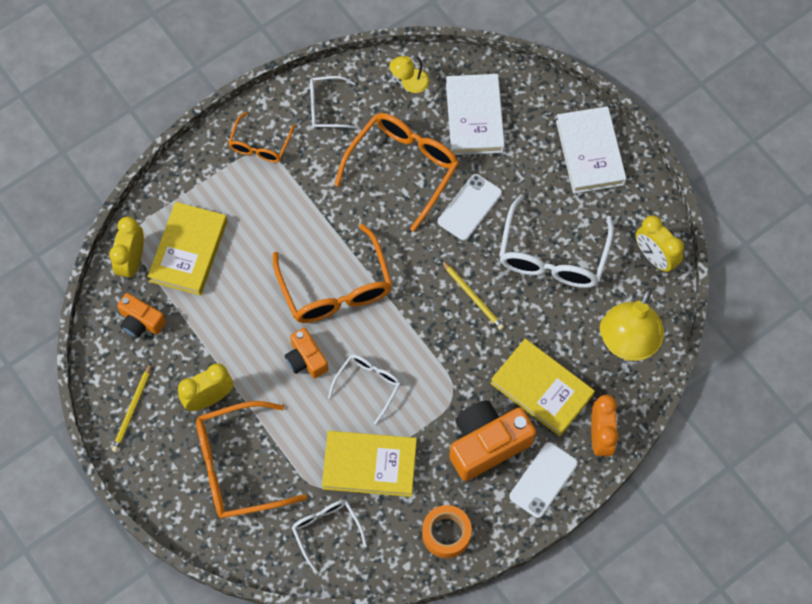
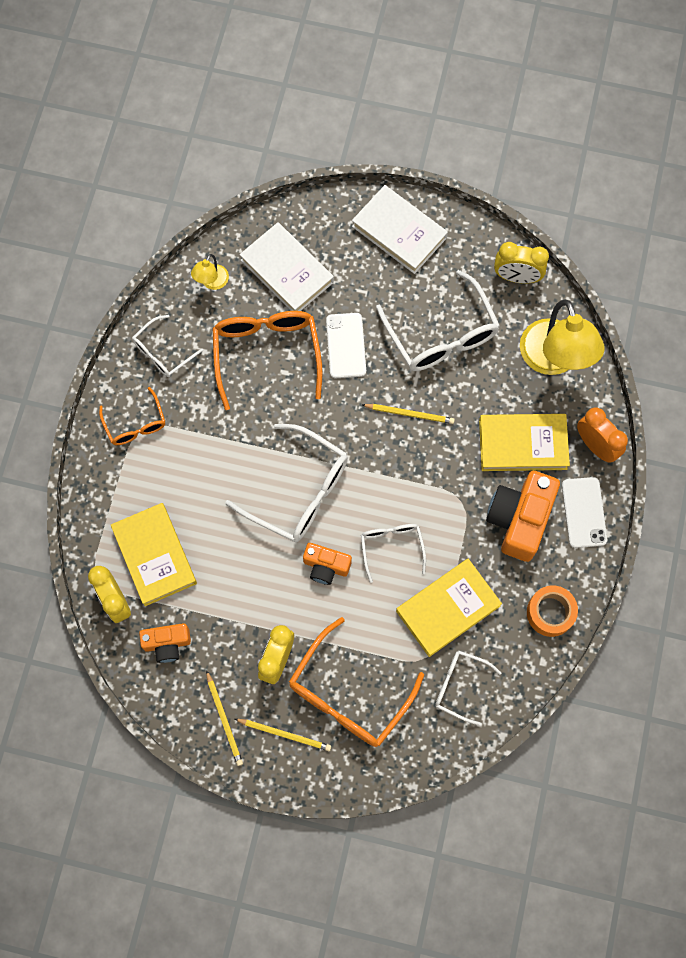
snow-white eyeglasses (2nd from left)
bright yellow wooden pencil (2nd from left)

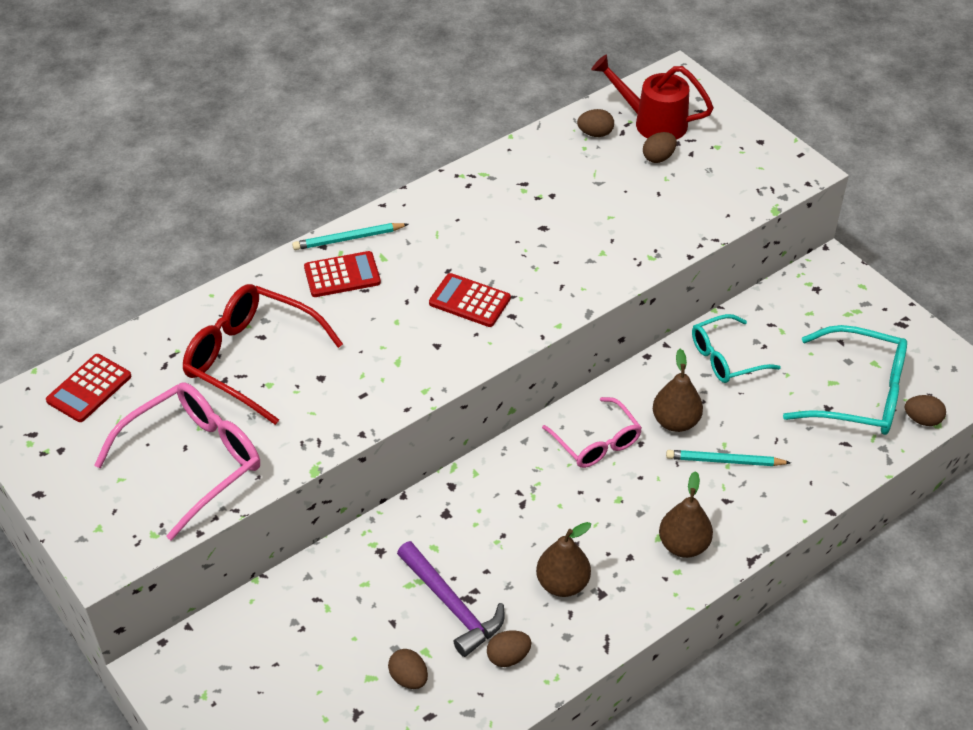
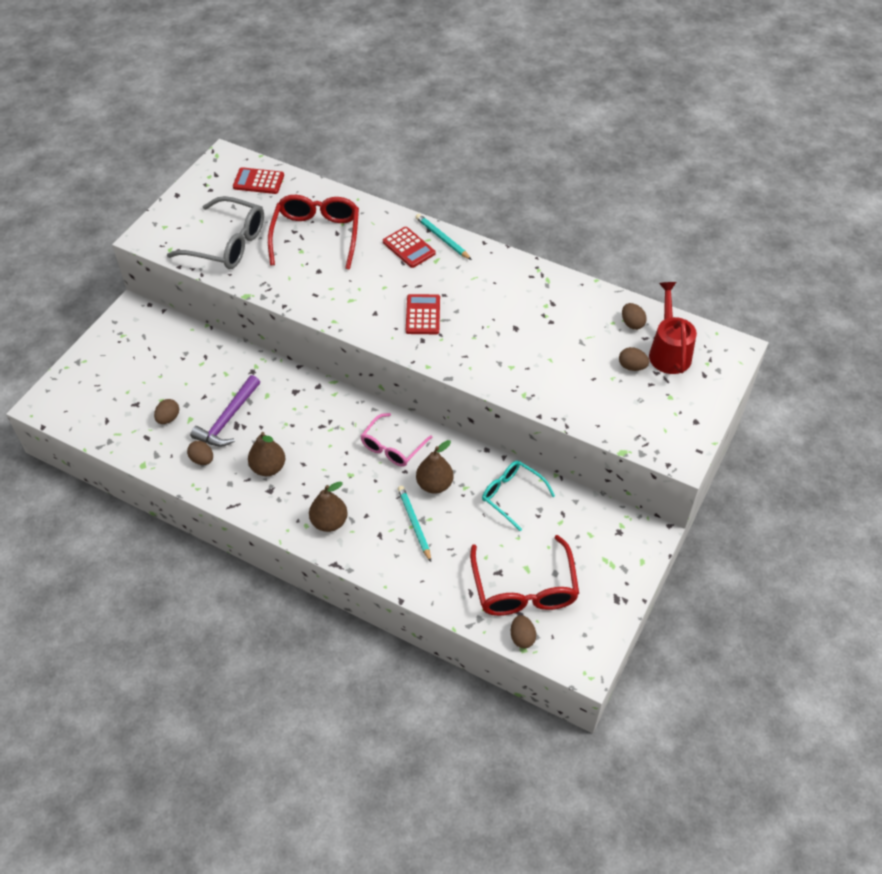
ash-grey eyeglasses
red eyeglasses (2nd from left)

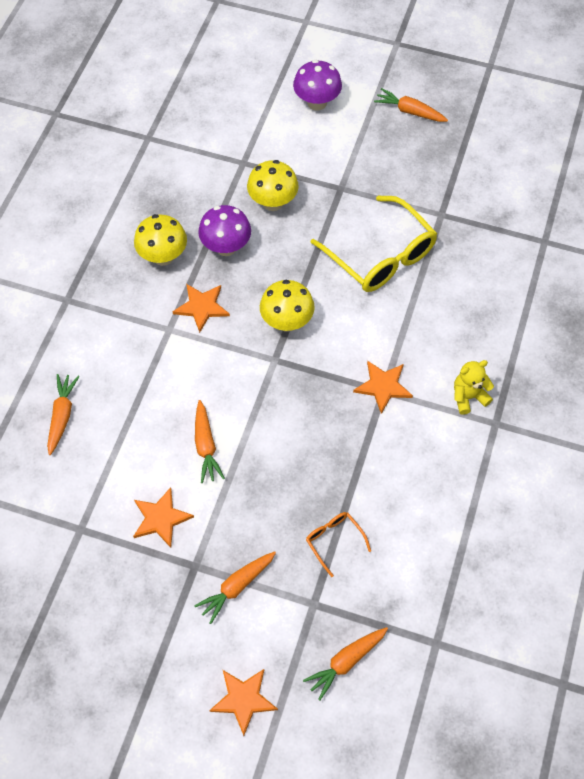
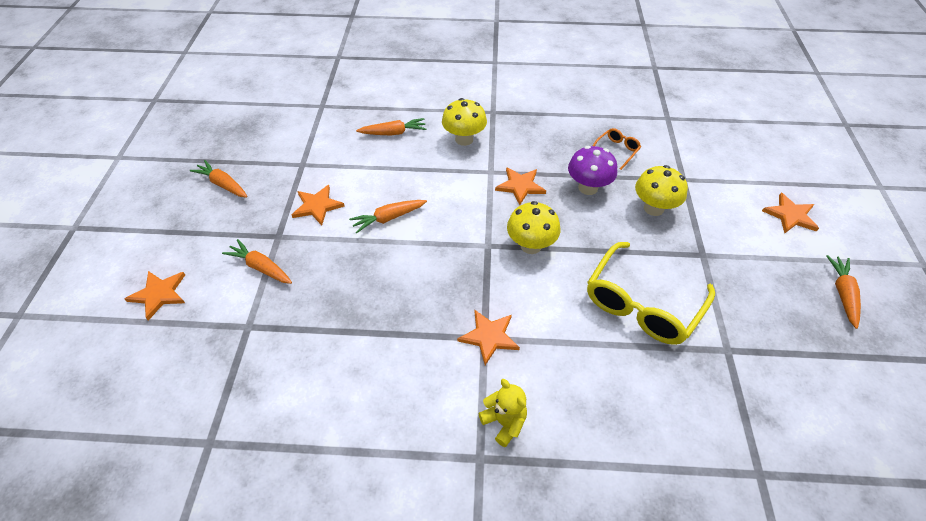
bright orange toy carrot (1st from left)
bright yellow toadstool (1st from left)
bright orange eyeglasses
bright orange five-pointed star (5th from left)

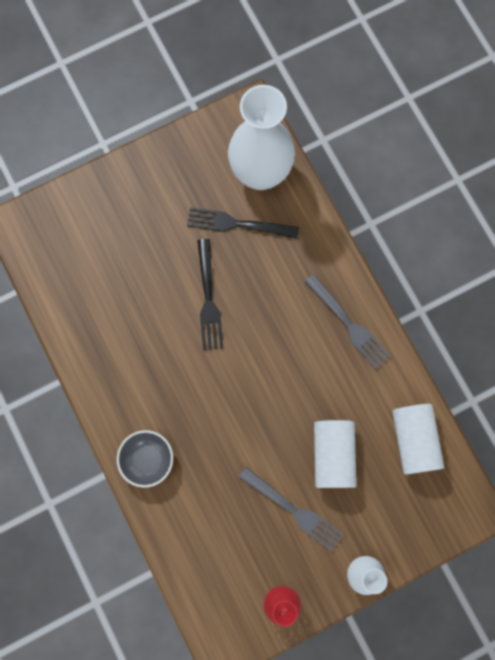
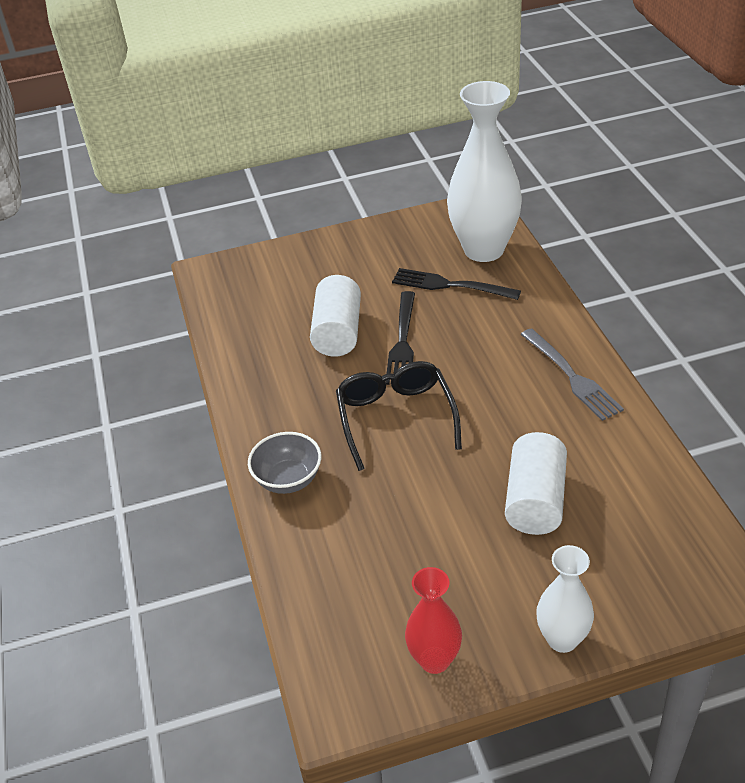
snow-white cylinder shape (1st from left)
black eyeglasses
ash-grey dinner fork (1st from left in the first image)

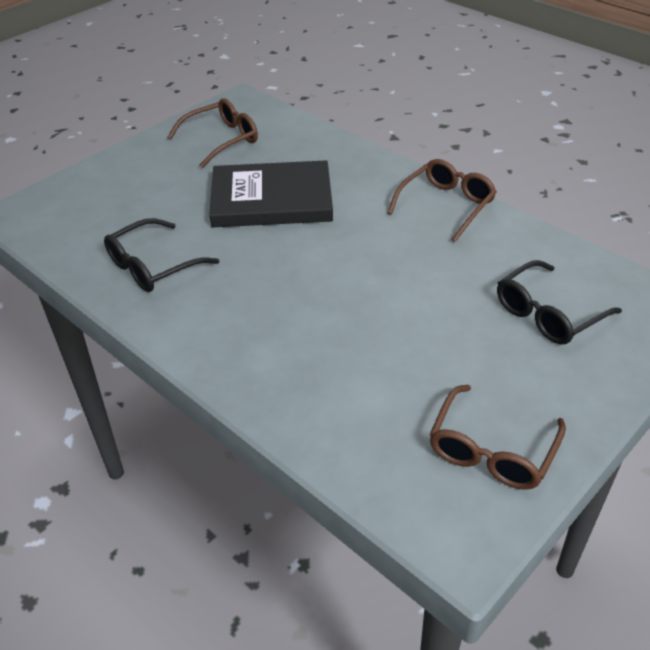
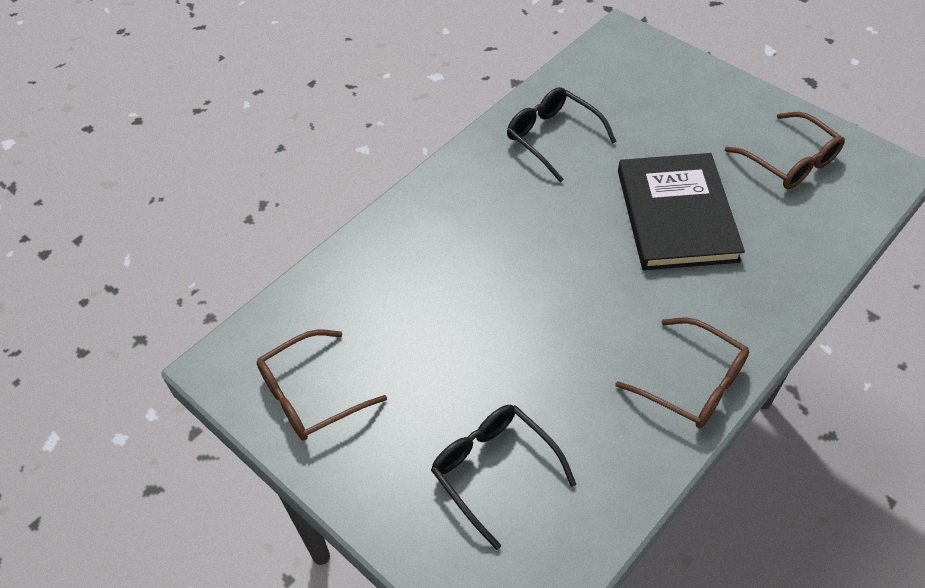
dark brown eyeglasses (1st from left)

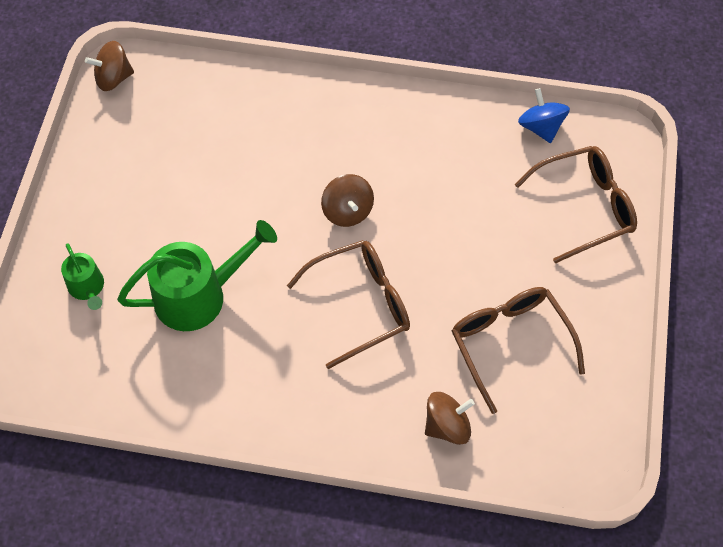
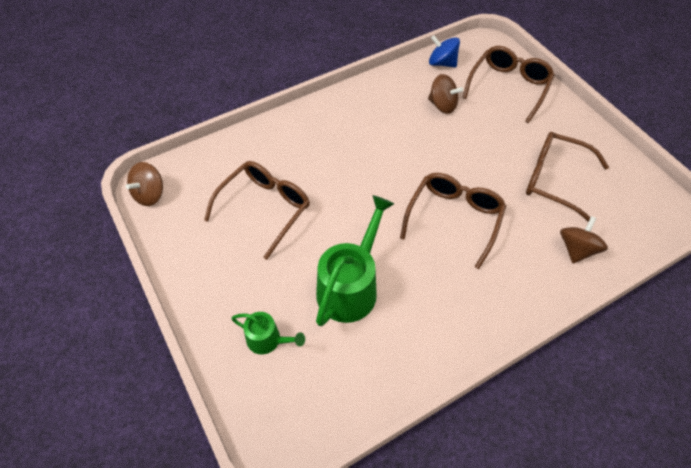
dark brown eyeglasses (1st from left)
dark brown toy top (2nd from left)

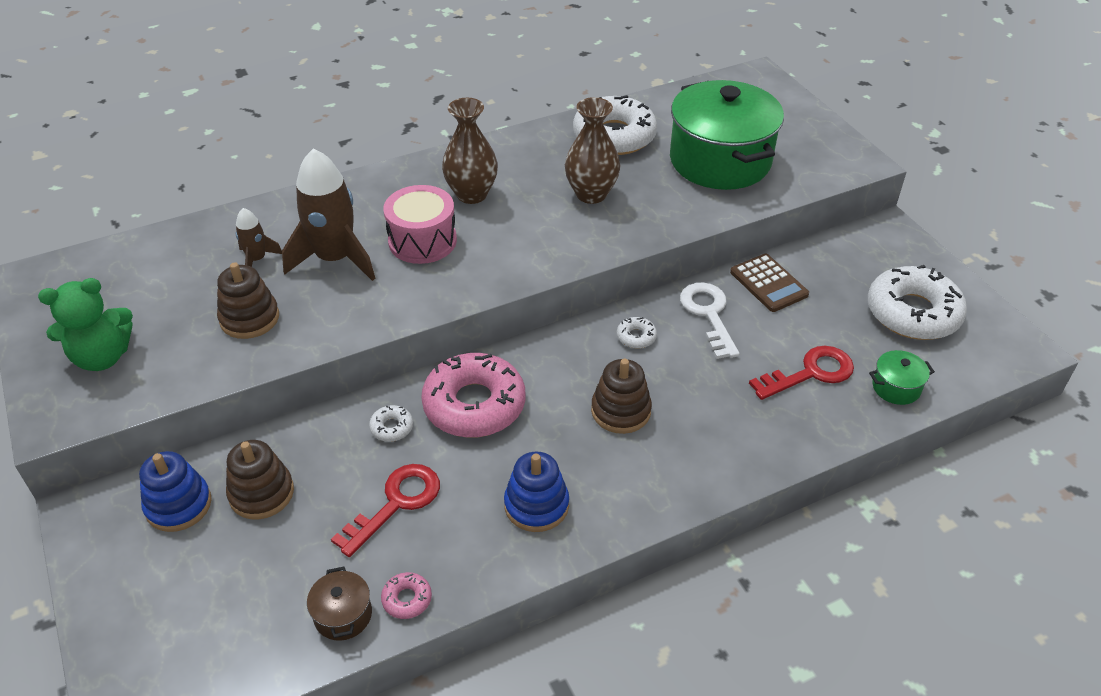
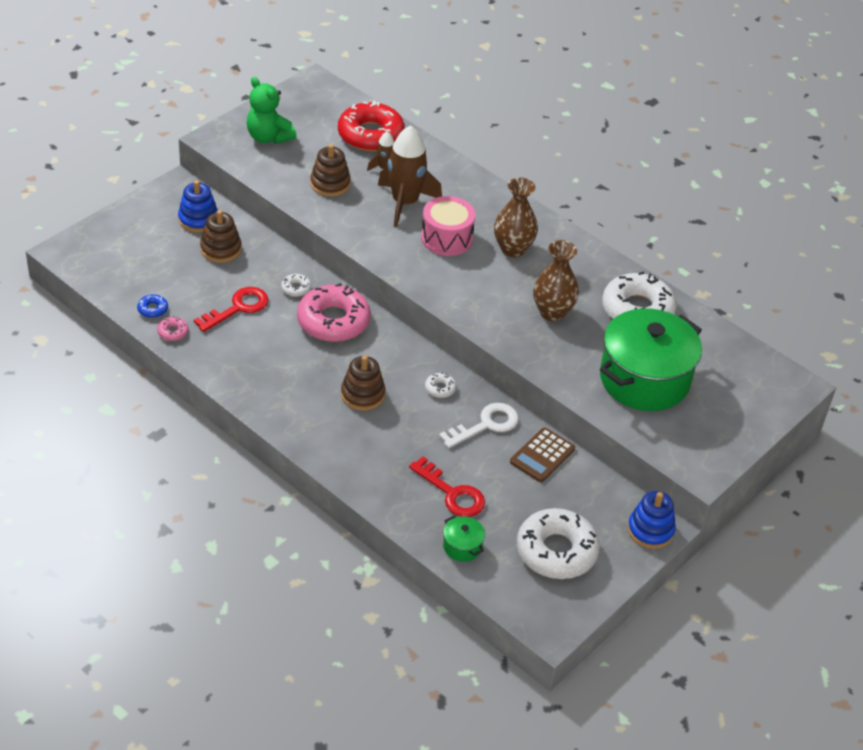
royal blue glazed donut
red latchkey (1st from left)
red glazed donut
royal blue stacking rings (2nd from left)

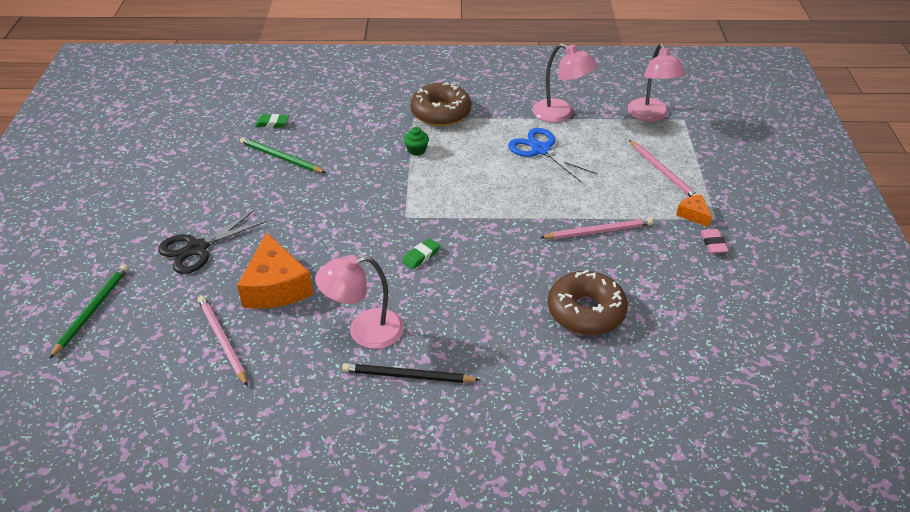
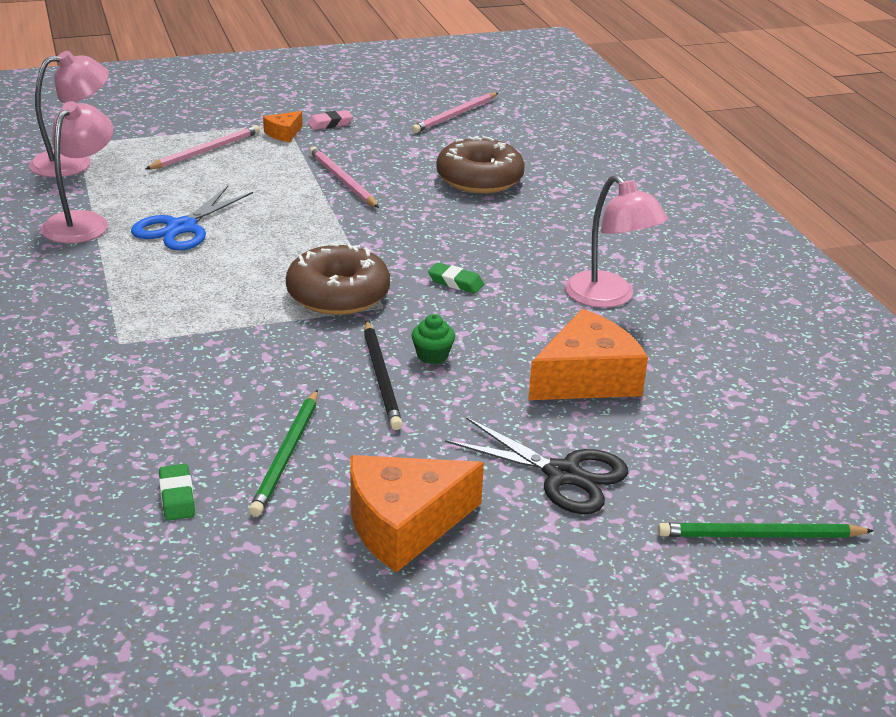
dark brown glazed donut (1st from left)
bright orange cheese wedge (2nd from left)
black wooden pencil
rose-pink wooden pencil (3rd from left)
emerald cupcake

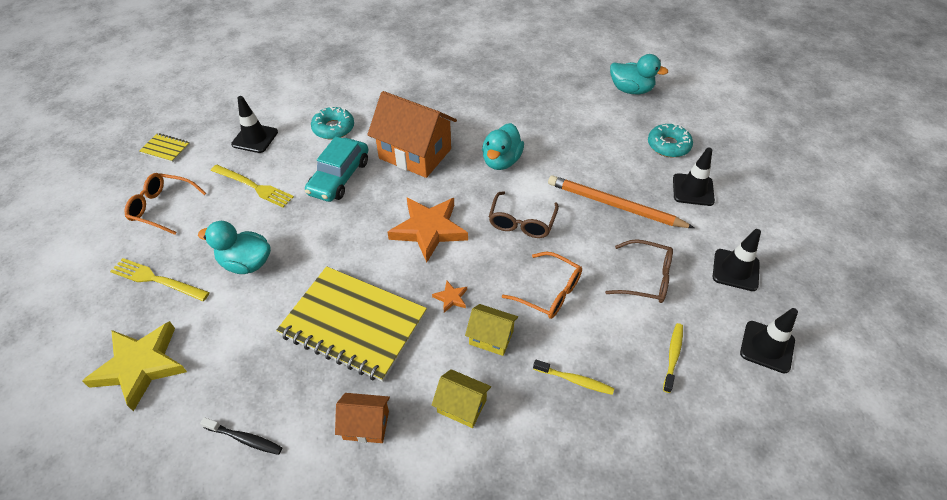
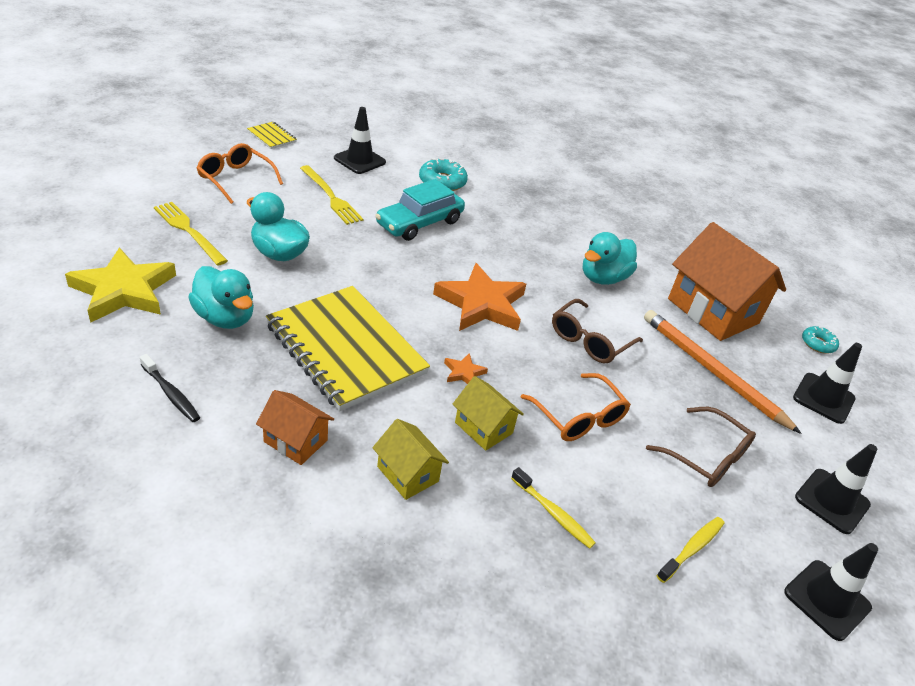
turquoise toy duck (1st from left)
bright orange toy house (2nd from left)
turquoise glazed donut (2nd from left)

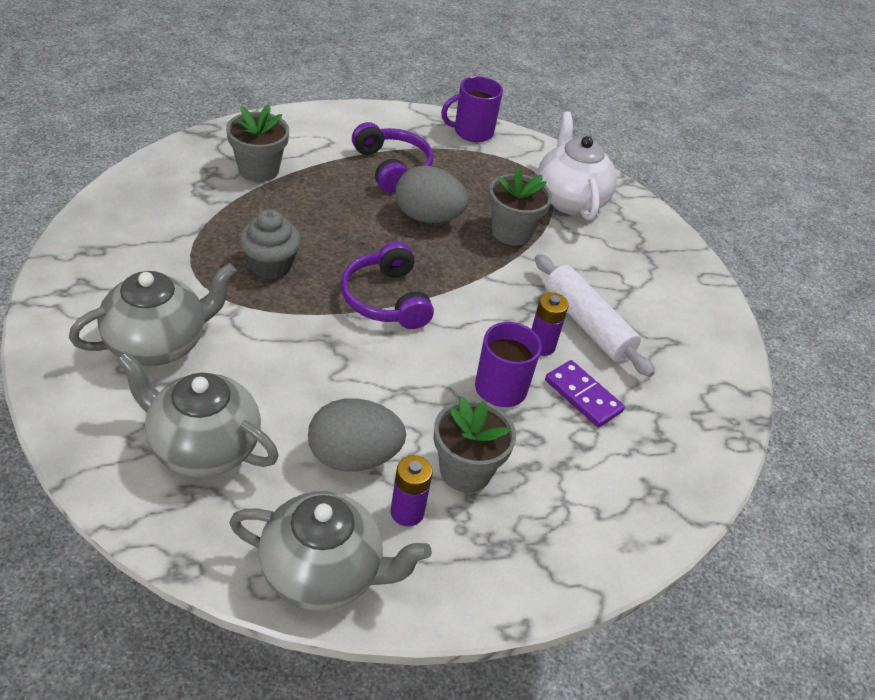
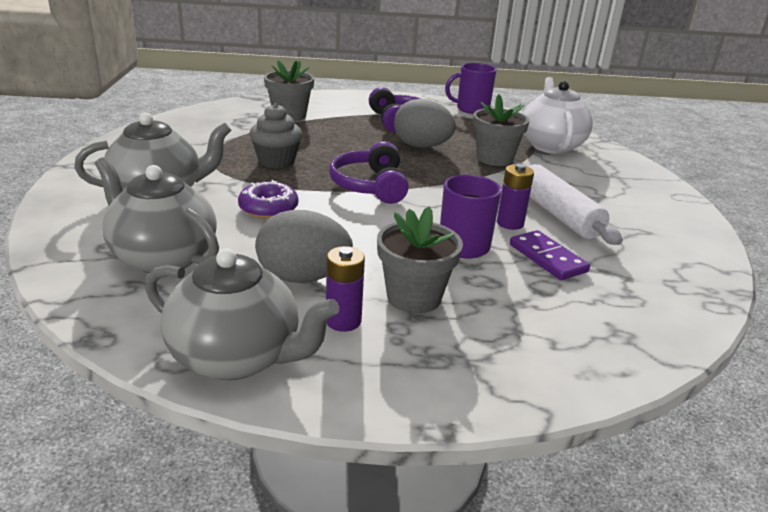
violet glazed donut

